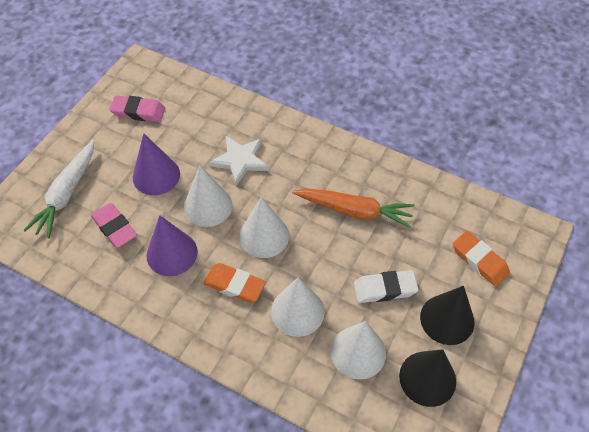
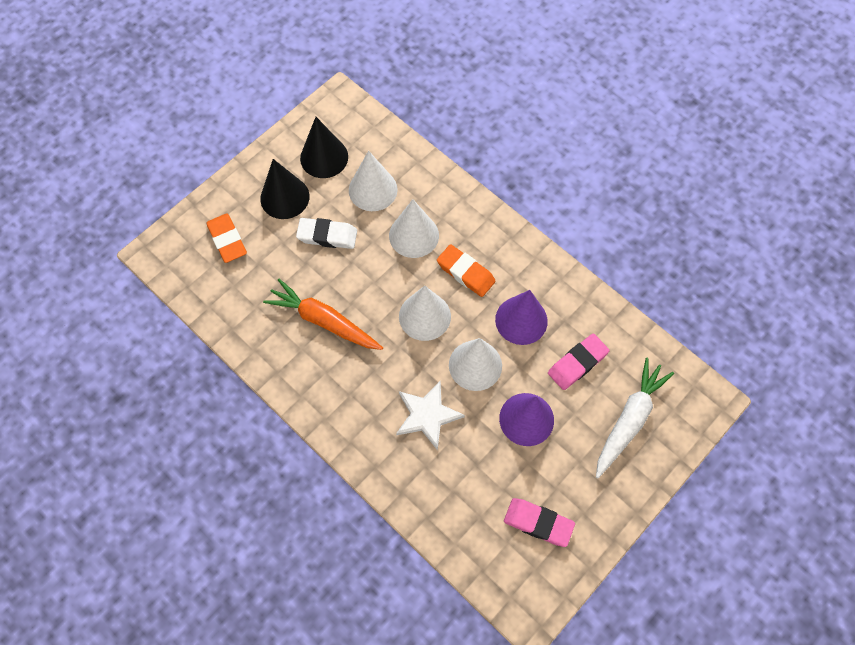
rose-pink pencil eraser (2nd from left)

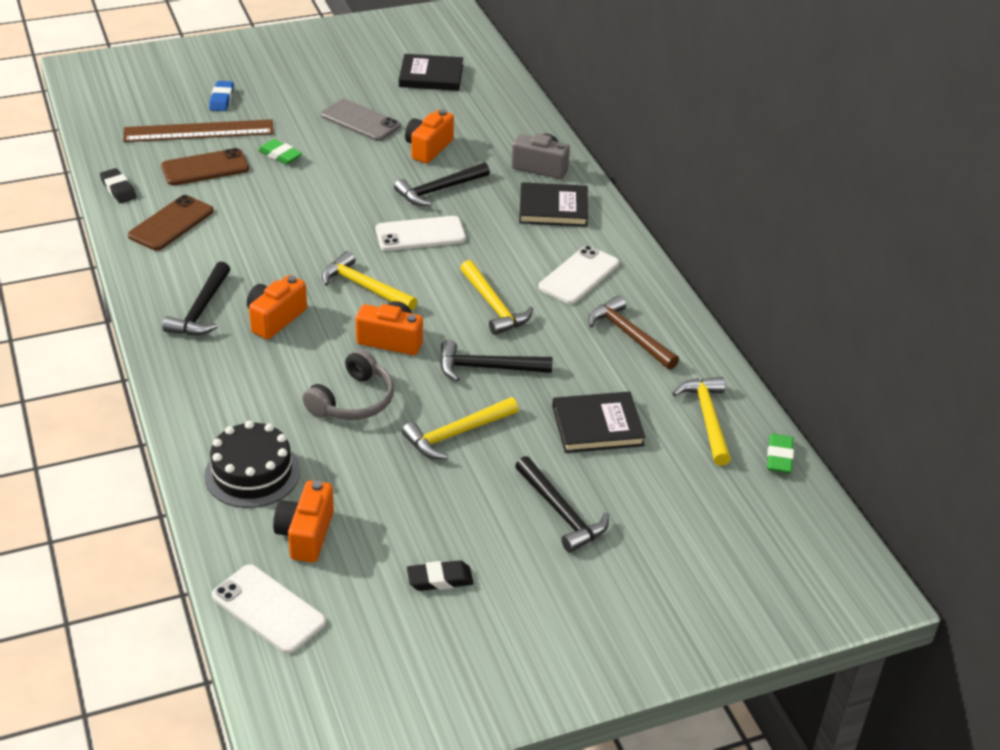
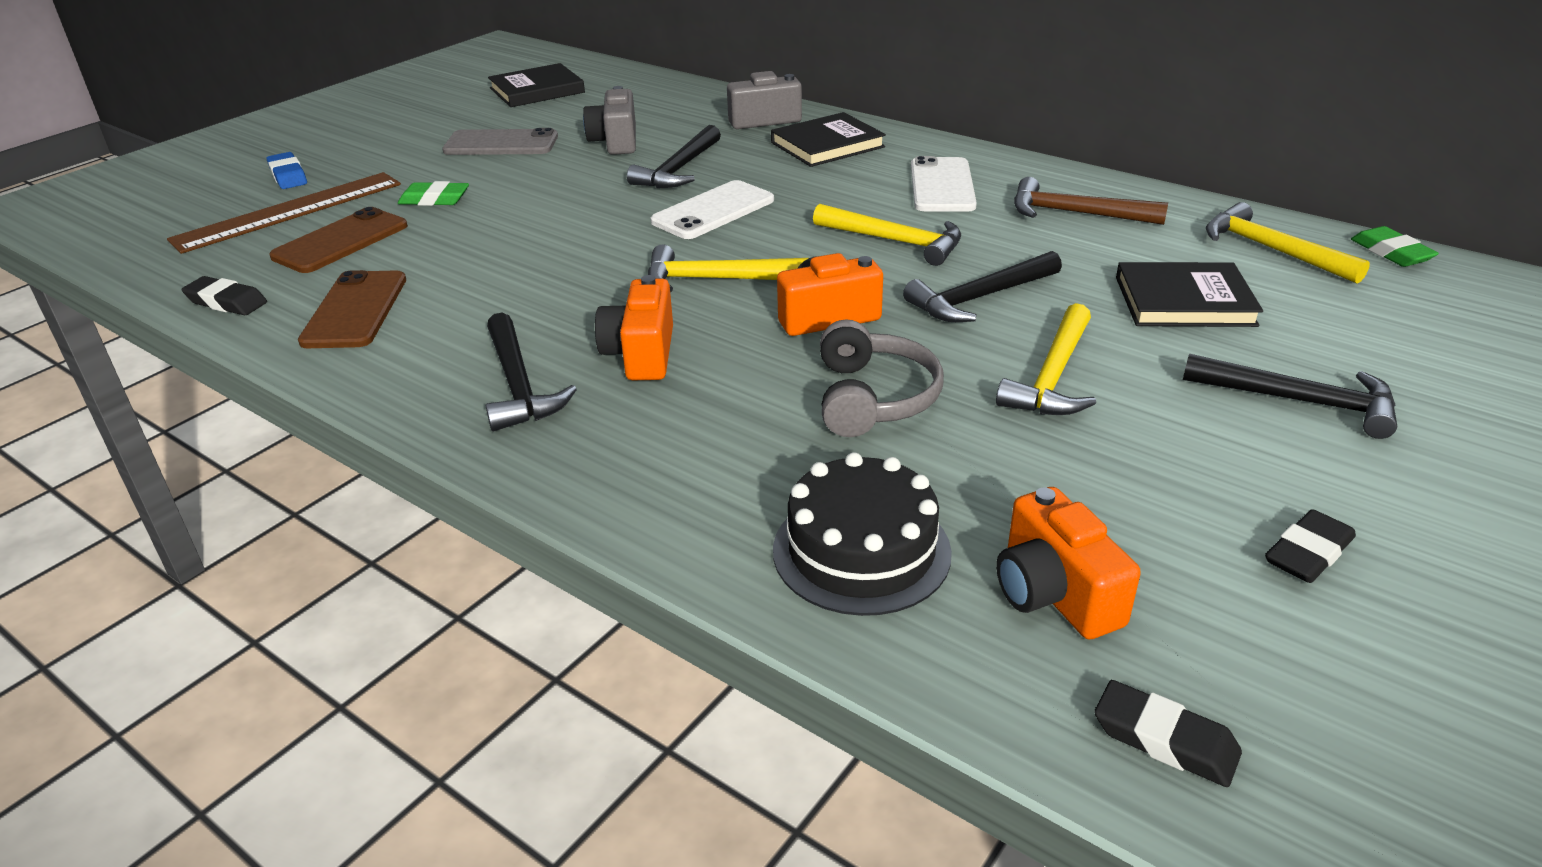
ash-grey compact camera (1st from left)
black pencil eraser (2nd from left)
black book (3rd from left)

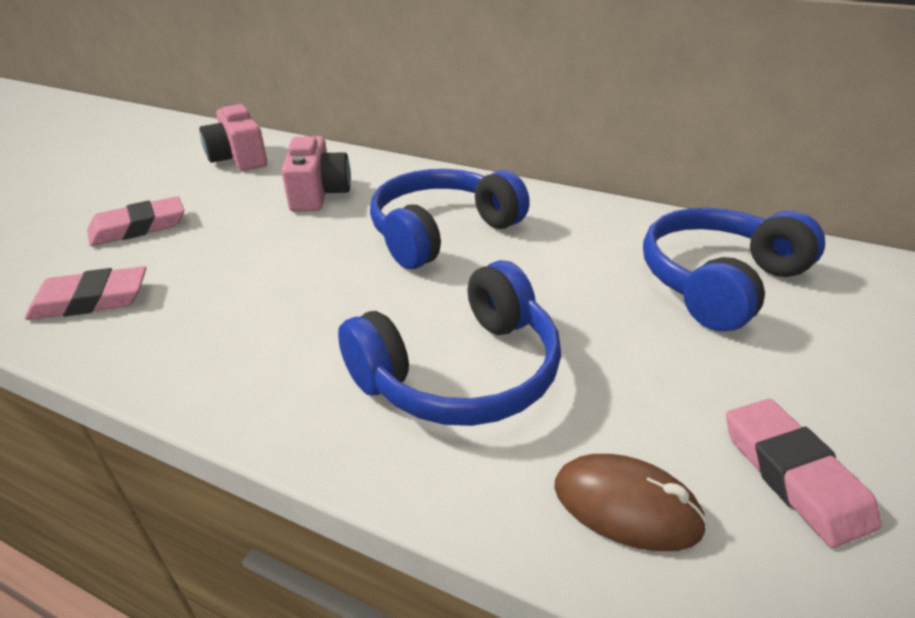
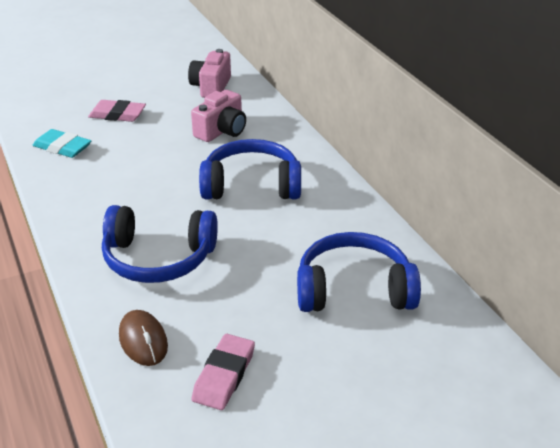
turquoise pencil eraser

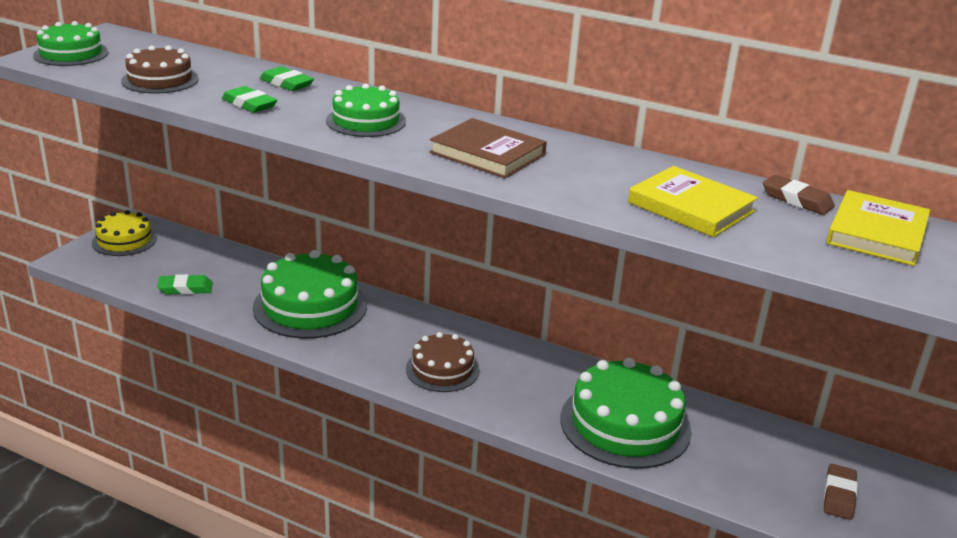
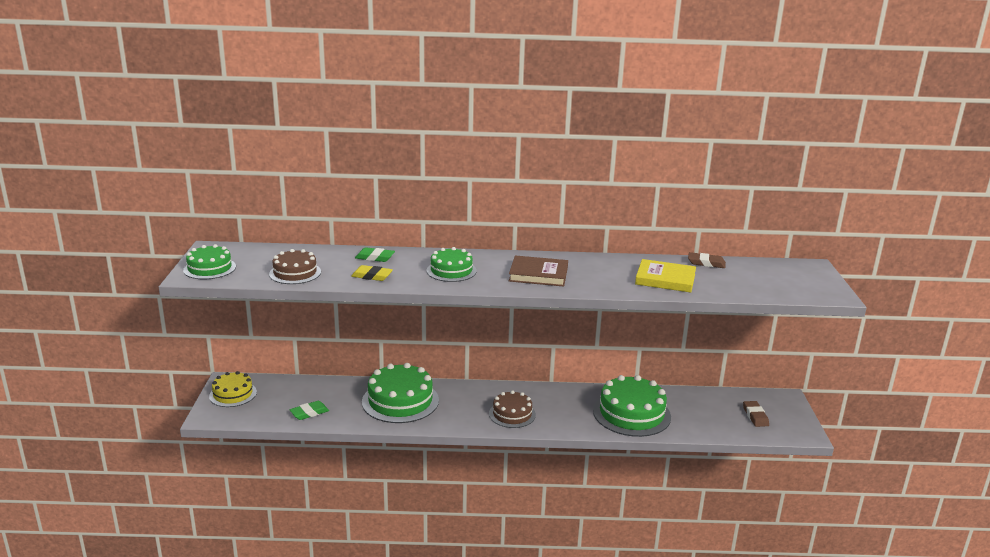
bright yellow pencil eraser
bright yellow book (2nd from left in the first image)

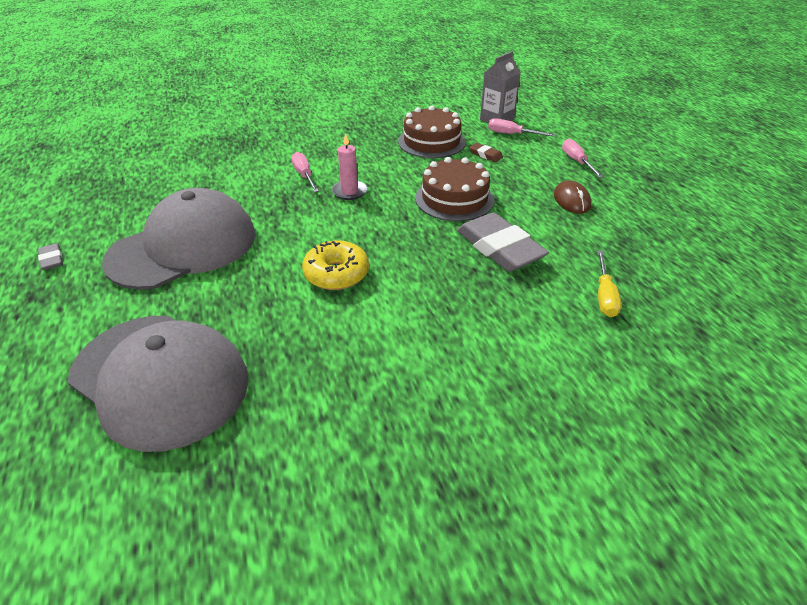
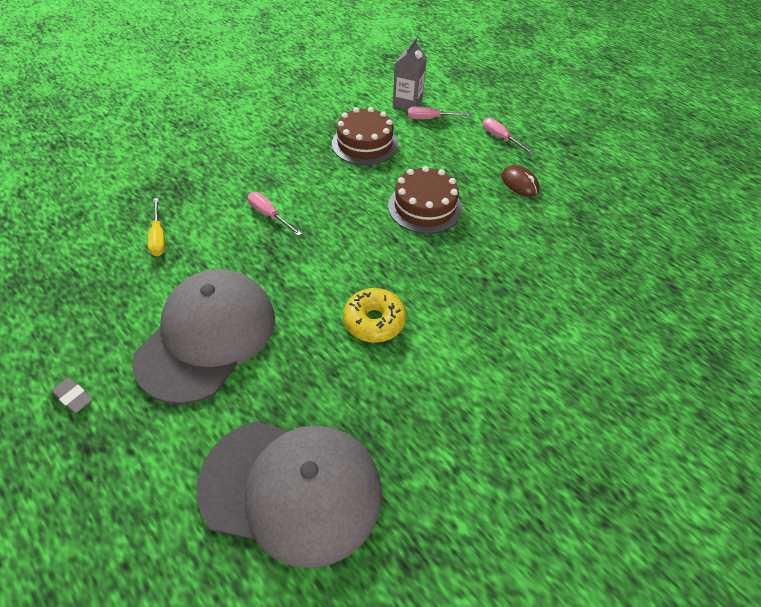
bright yellow screwdriver
rose-pink pillar candle
ash-grey pencil eraser (2nd from left in the first image)
dark brown pencil eraser

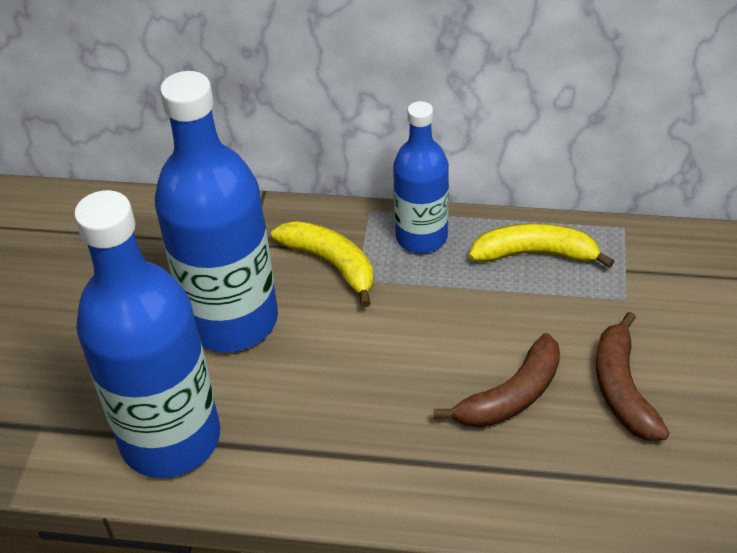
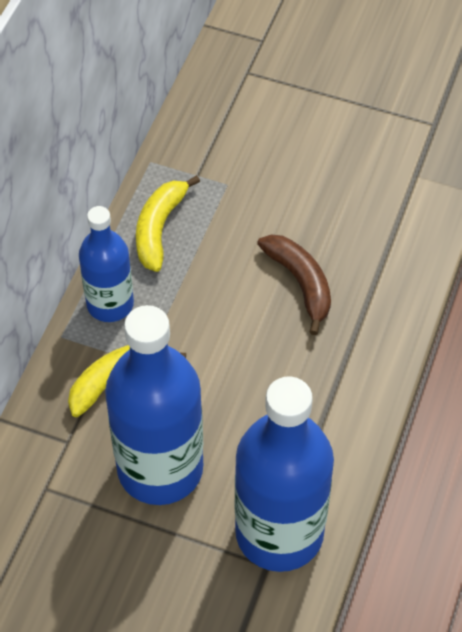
dark brown banana (2nd from left in the first image)

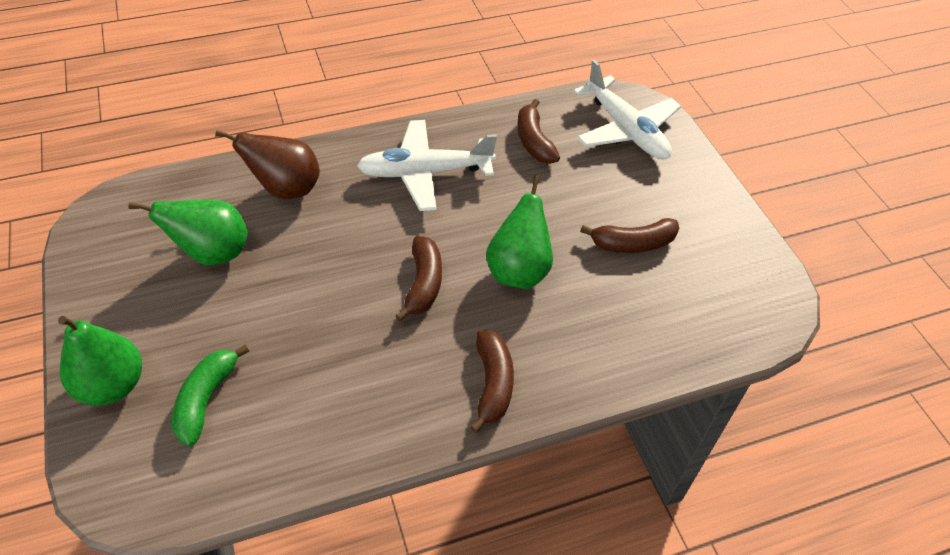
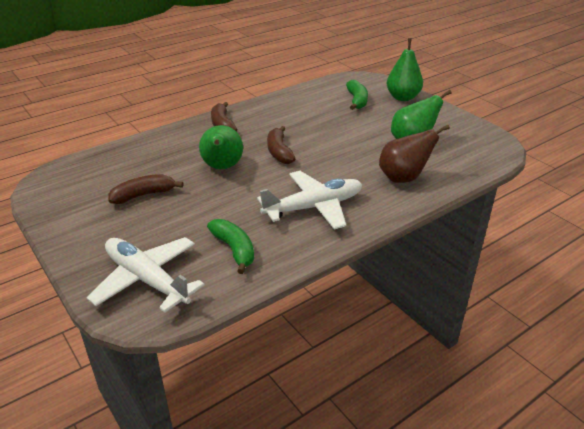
emerald banana (1st from left)

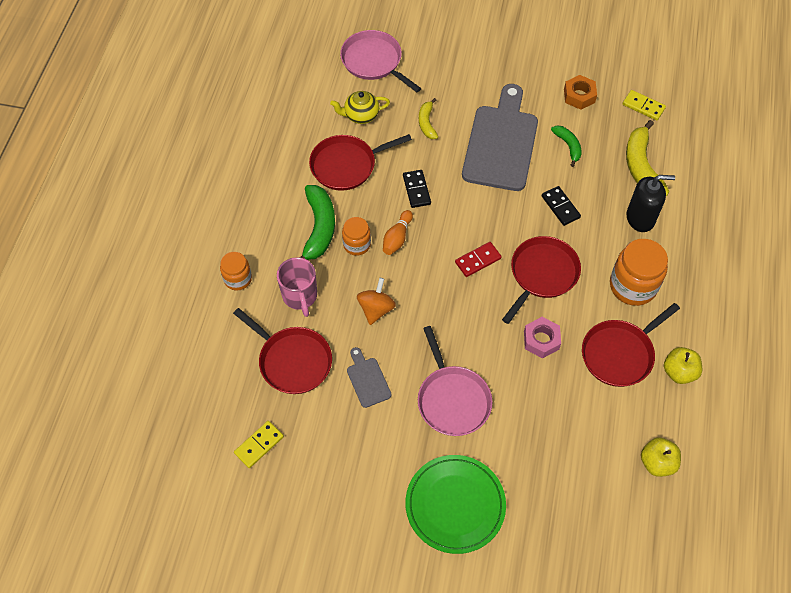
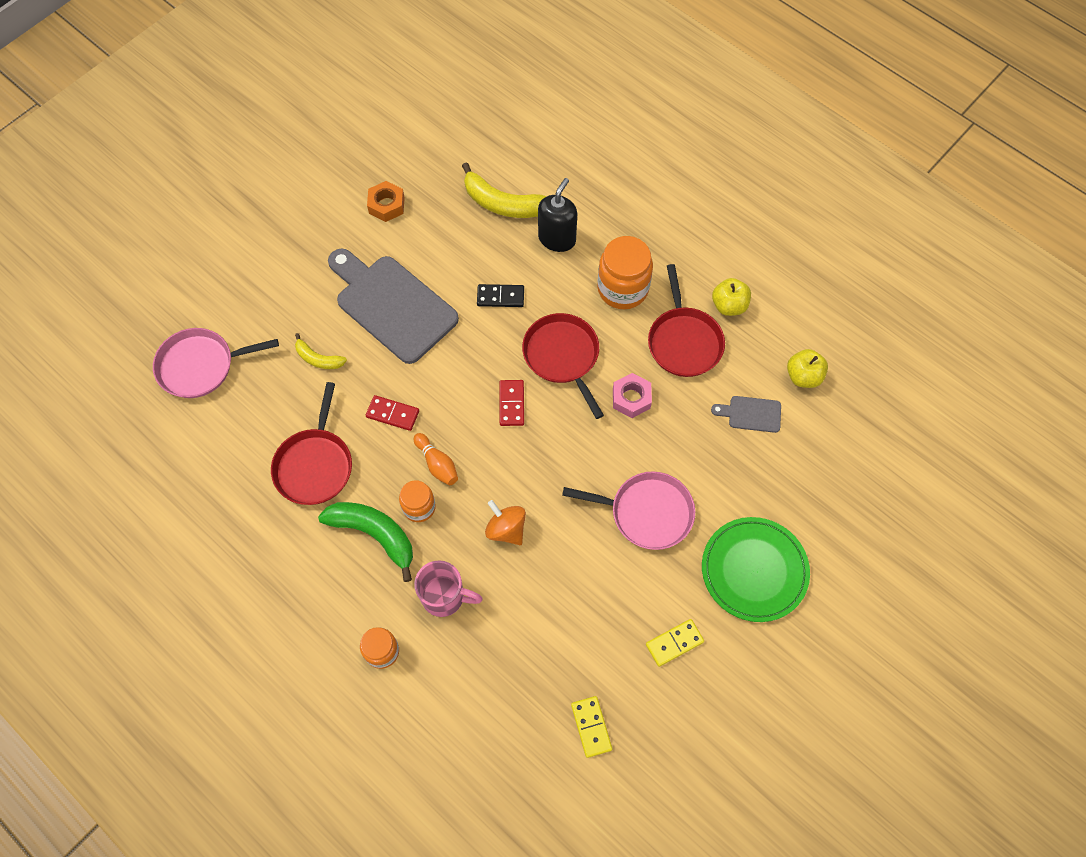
red domino (1st from left)
bright yellow domino (2nd from left)
ash-grey cutting board (2nd from left)
red pan (1st from left in the first image)
bright yellow tea pot
emerald banana (2nd from left in the first image)

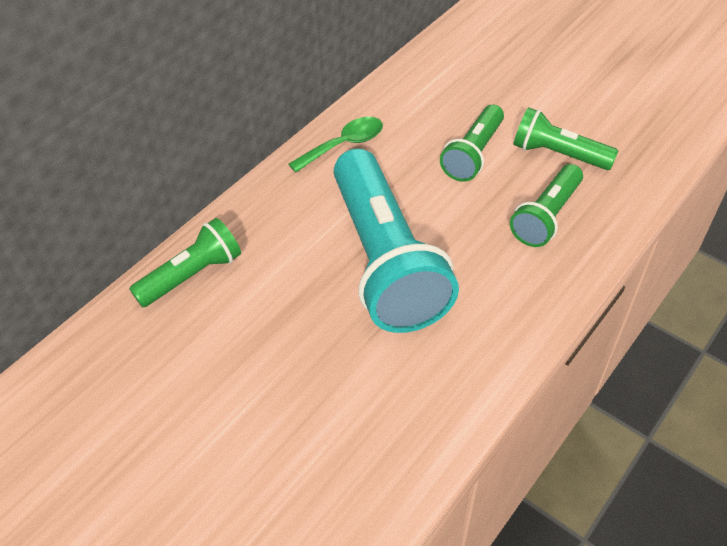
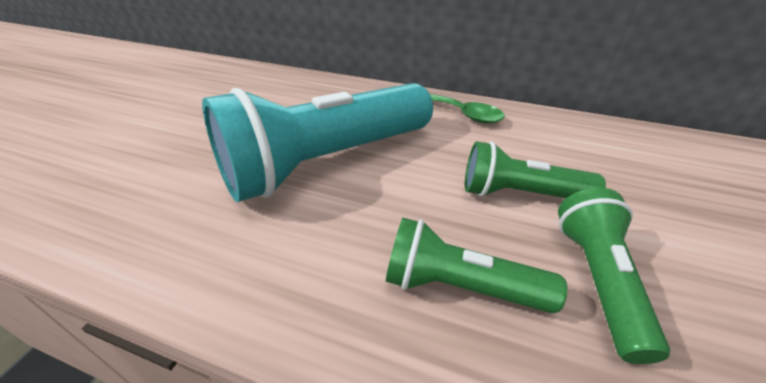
emerald pocket torch (1st from left in the first image)

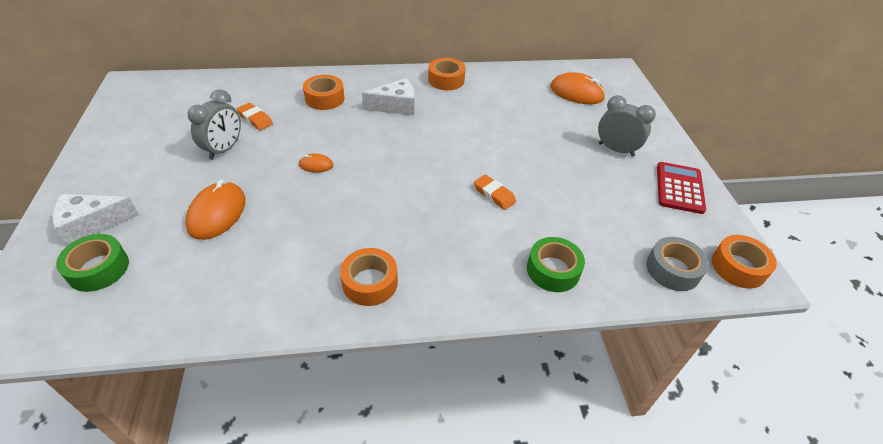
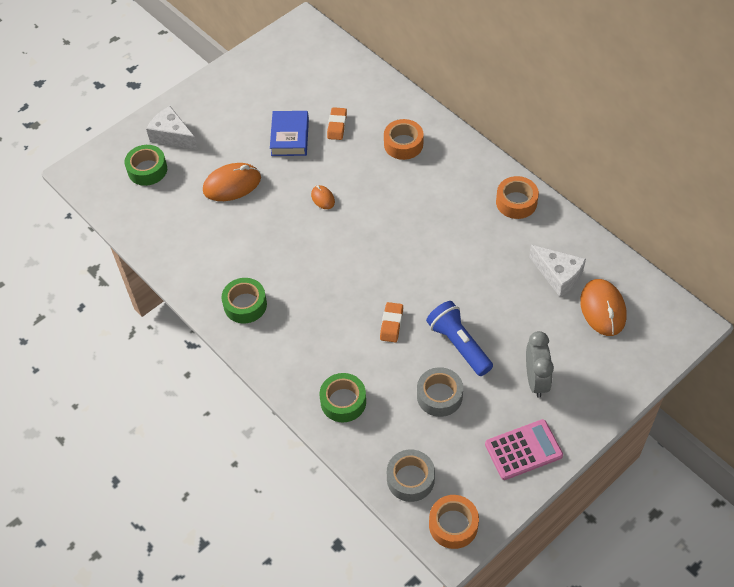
emerald tape (2nd from left)
royal blue book
ash-grey tape (2nd from left)
royal blue pocket torch
rose-pink pocket calculator
snow-white cheese wedge (2nd from left)

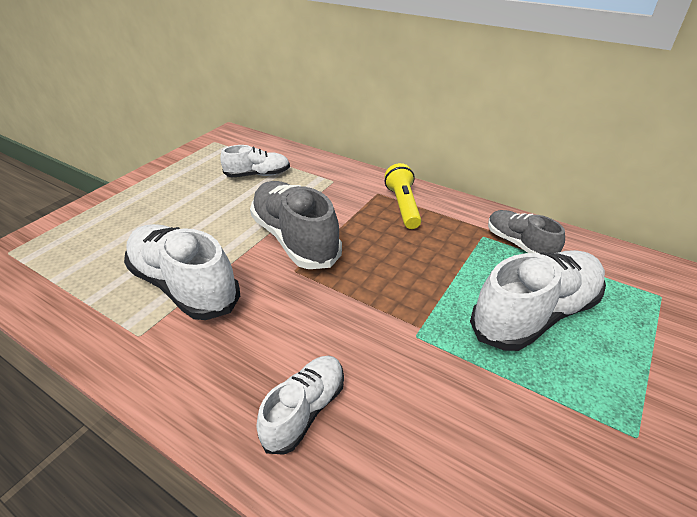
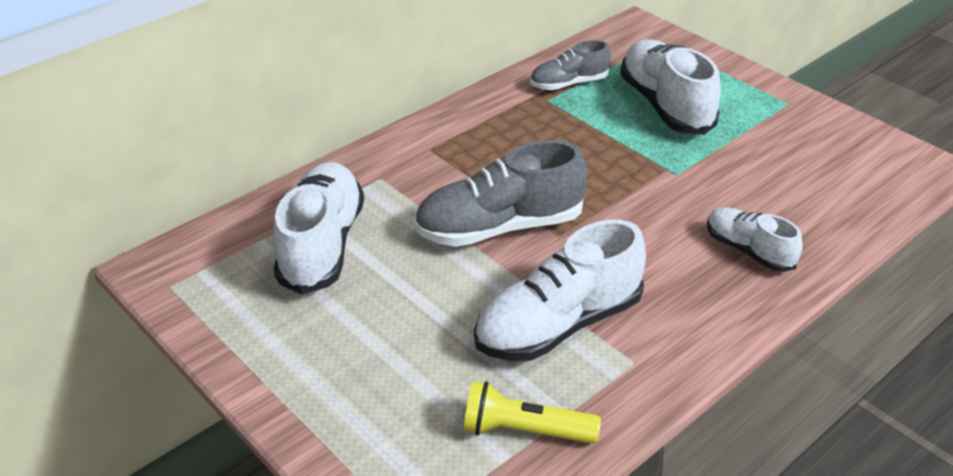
snow-white lace-up shoe (1st from left)
bright yellow pocket torch

